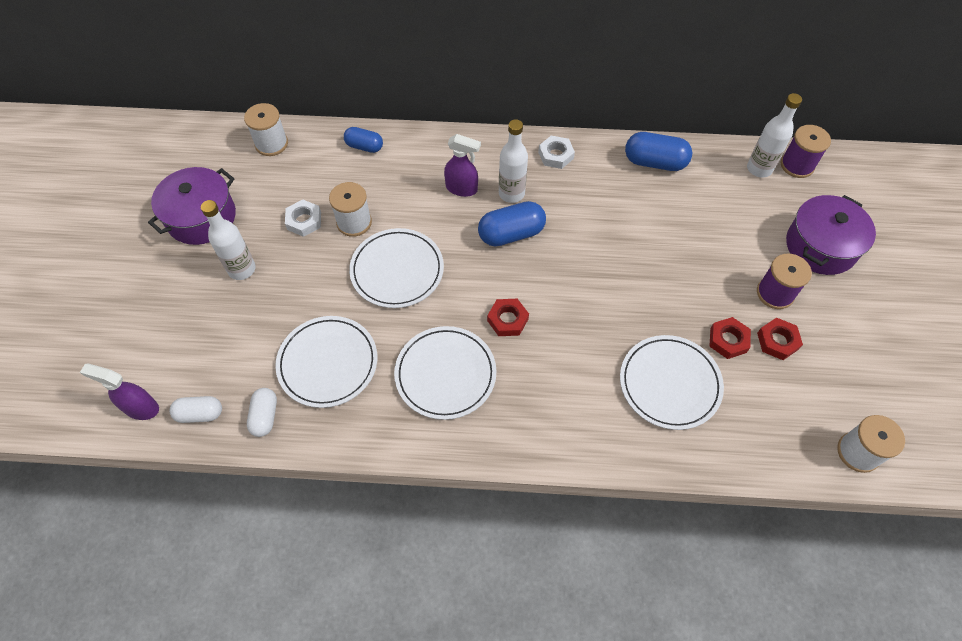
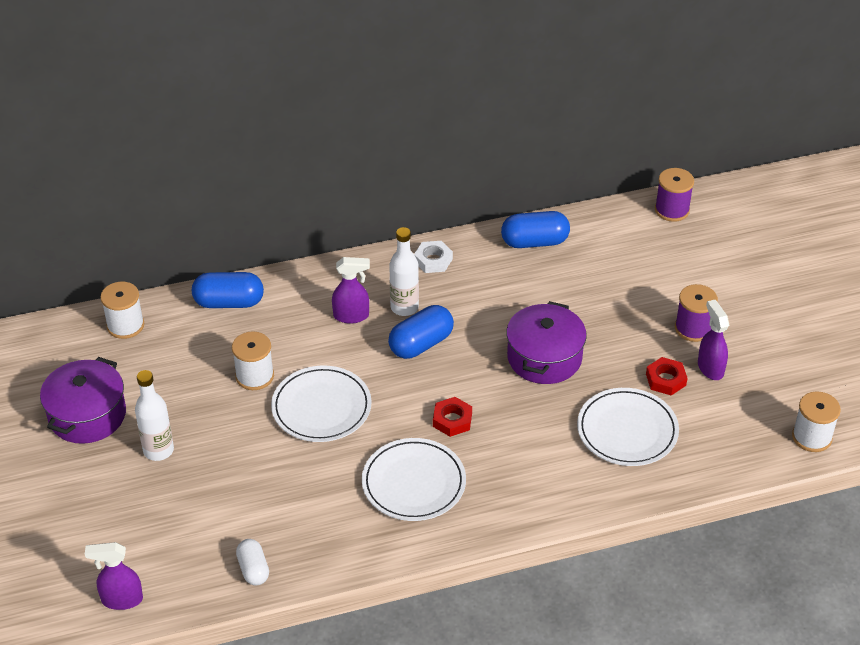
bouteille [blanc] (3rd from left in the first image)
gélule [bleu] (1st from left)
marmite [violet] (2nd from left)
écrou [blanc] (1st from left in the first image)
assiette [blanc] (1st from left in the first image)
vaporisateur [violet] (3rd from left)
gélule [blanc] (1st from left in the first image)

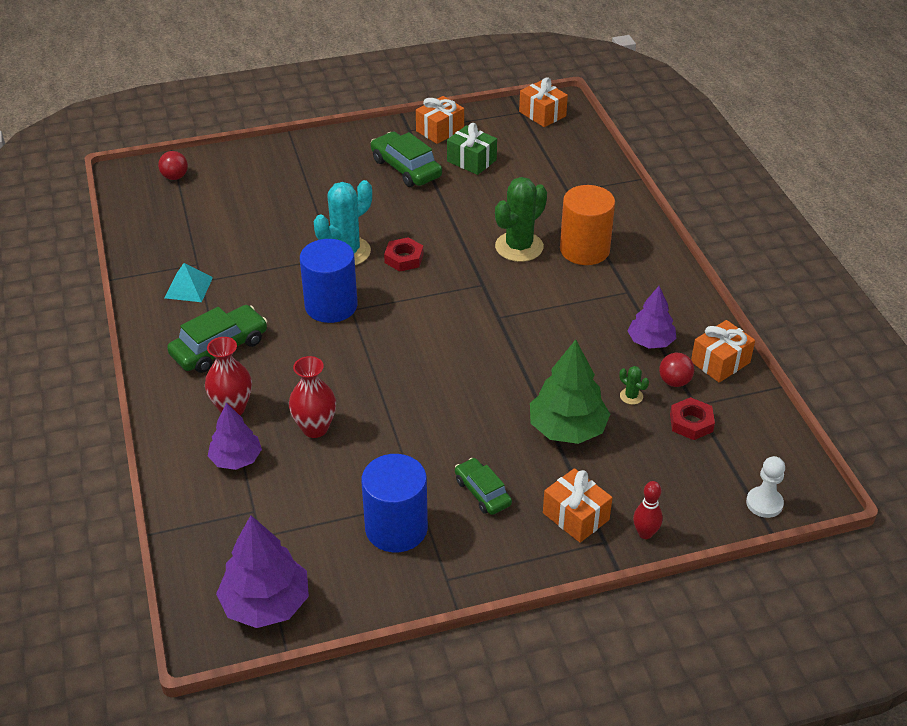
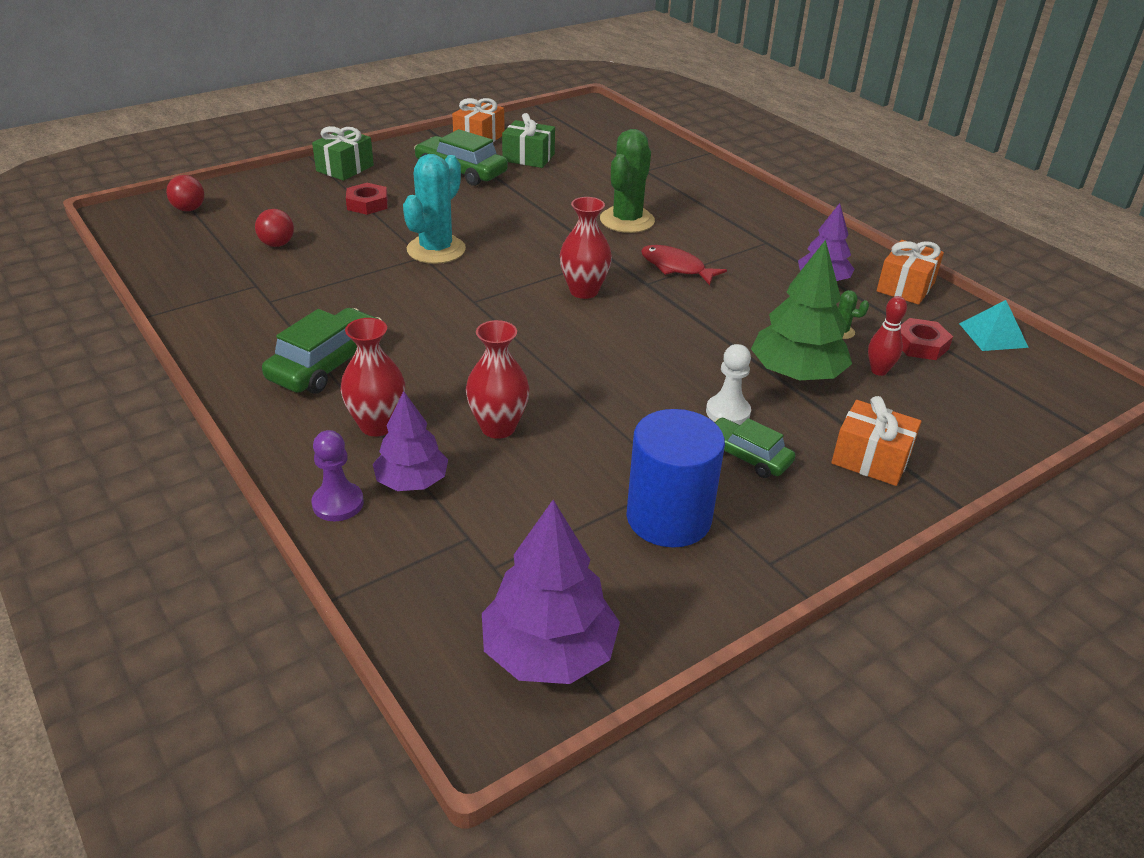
cadeau [orange] (2nd from left in the first image)
cylindre [orange]
écrou [rouge] (1st from left)
cylindre [bleu] (1st from left in the first image)
pyramide [turquoise]
balle [rouge] (2nd from left)
pion [blanc]
quille [rouge]
cadeau [vert] (1st from left)
vase [rouge] (3rd from left)
poisson [rouge]
pion [violet]

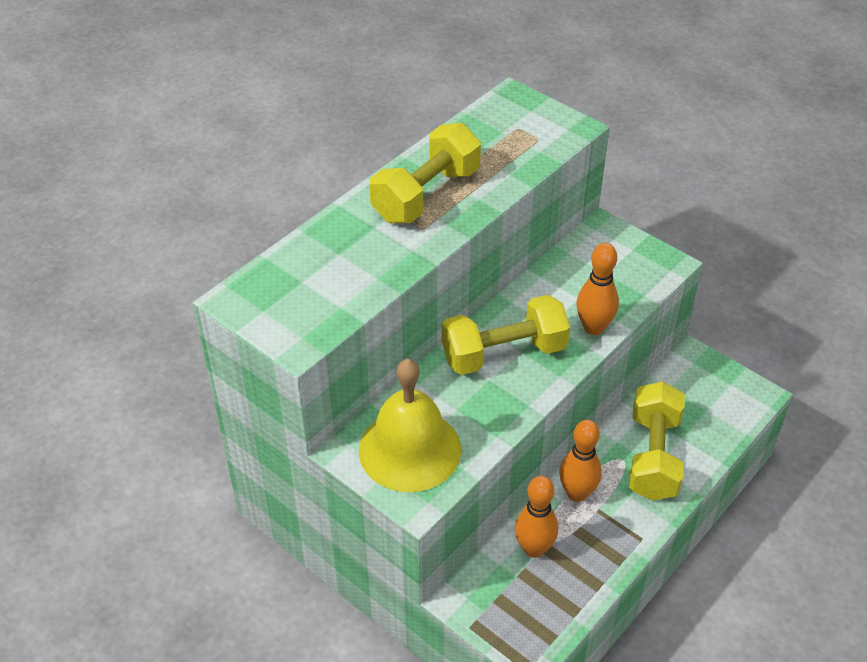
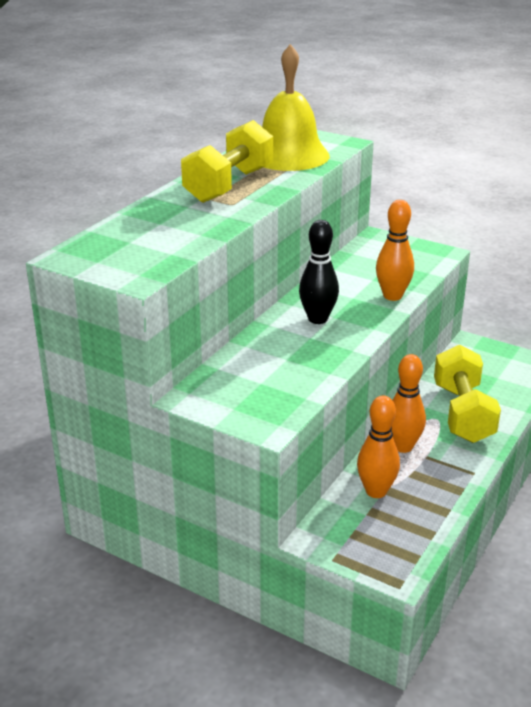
quille [noir]
cloche [jaune]

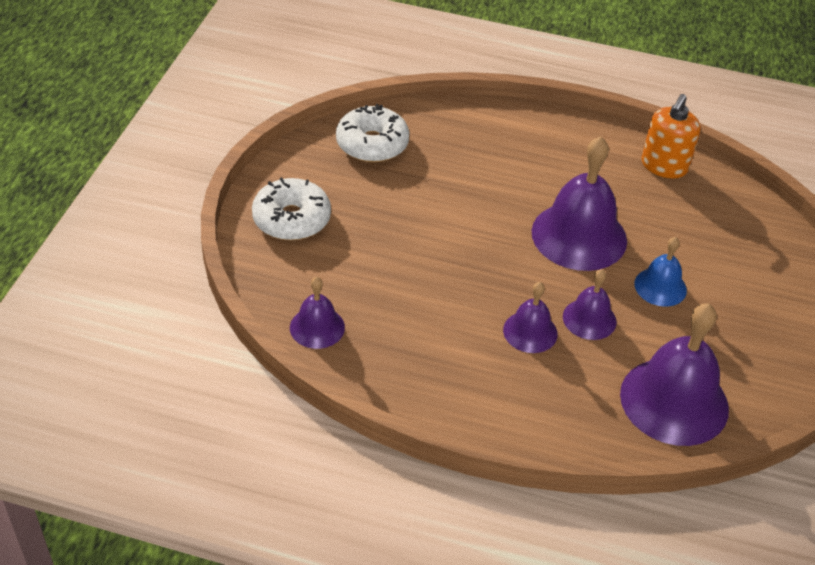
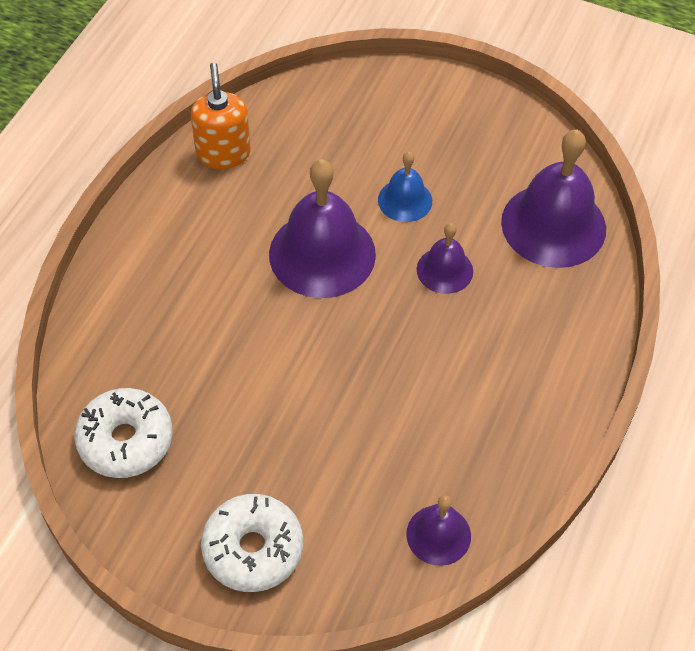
distributeur de savon [orange]
cloche [violet] (2nd from left in the first image)

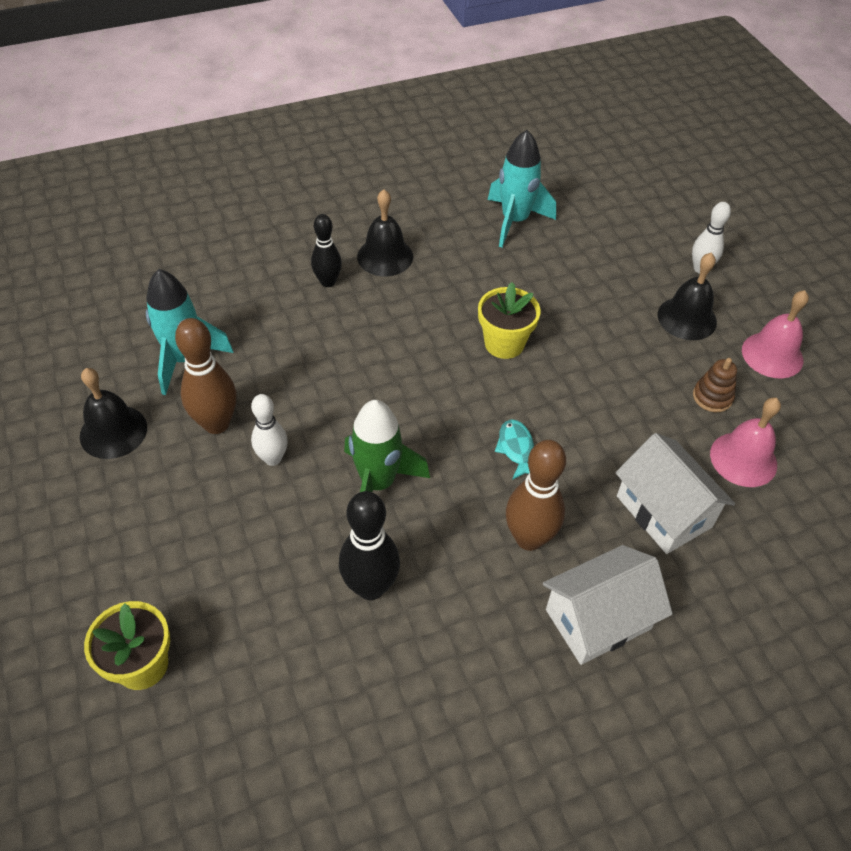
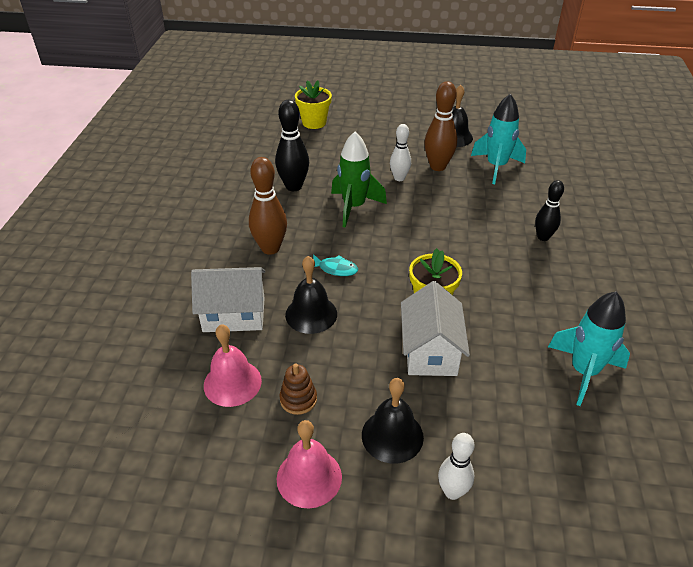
cloche [noir] (1st from left)
maison [blanc] (2nd from left)

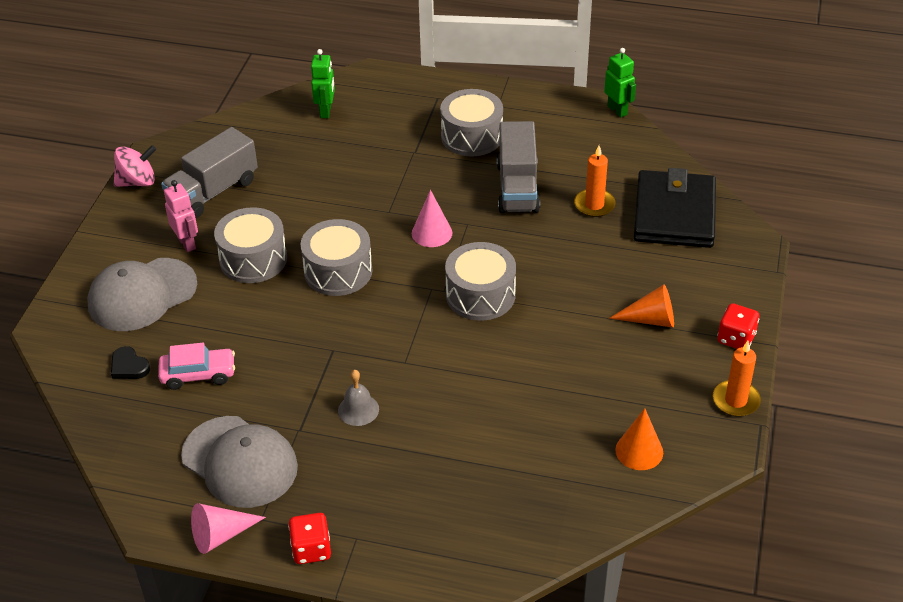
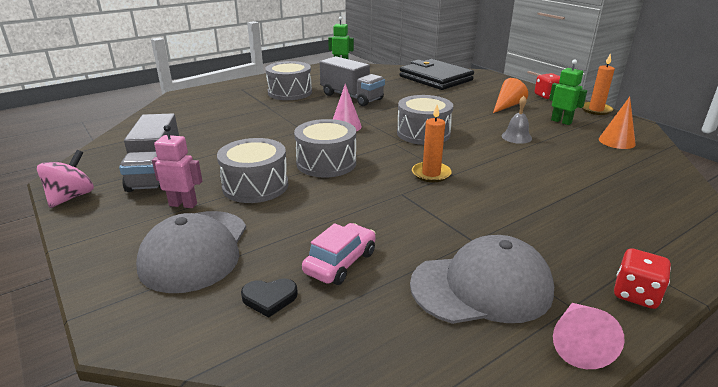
robot [vert] (2nd from left)
bougie [orange] (1st from left)
cloche [gris]

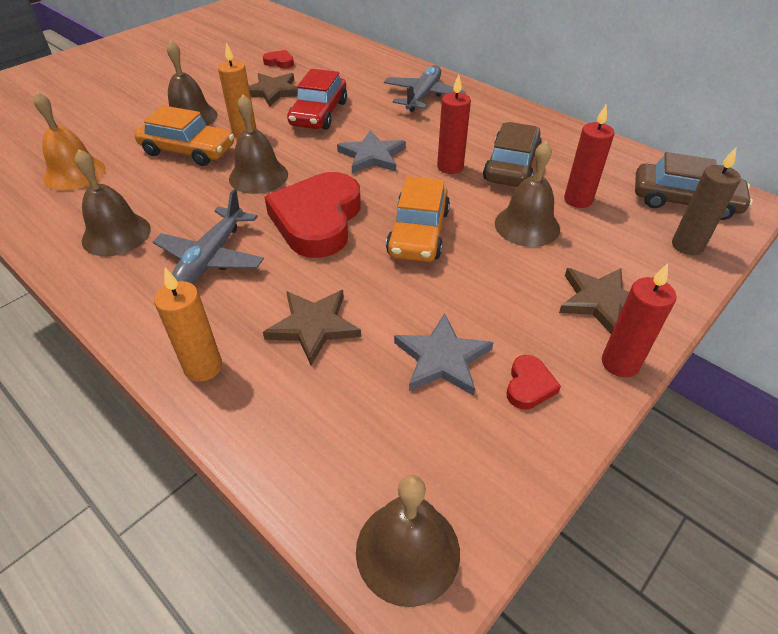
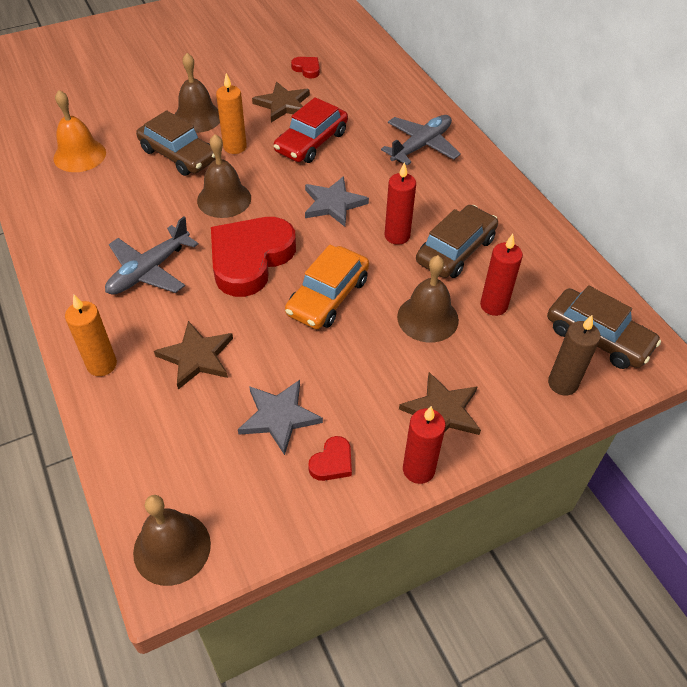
voiture [marron] (1st from left)
cloche [marron] (1st from left in the first image)

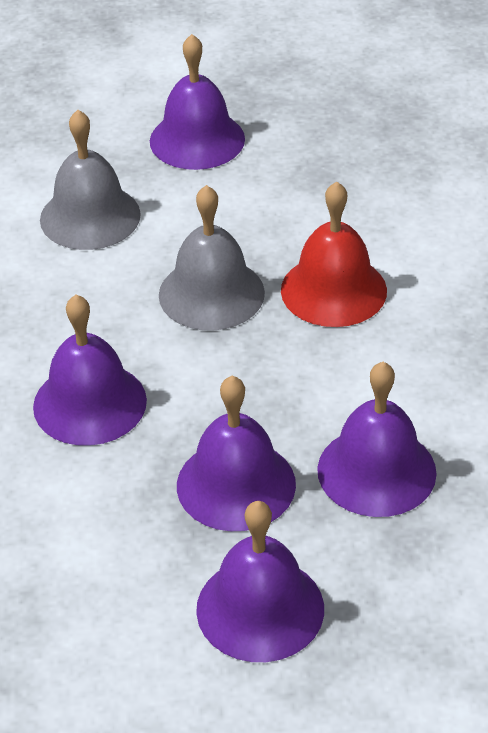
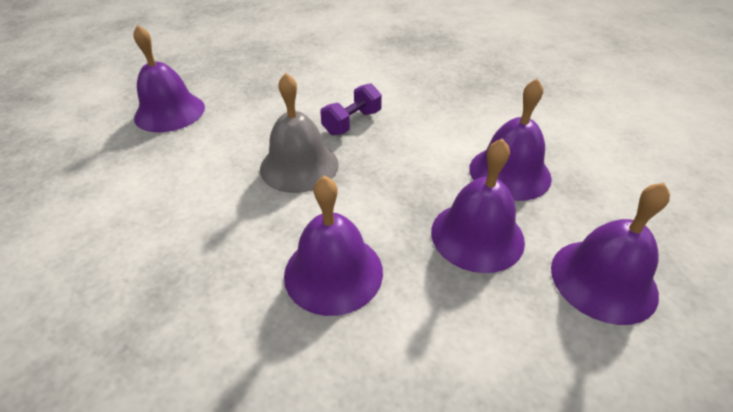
cloche [gris] (1st from left in the first image)
haltère [violet]

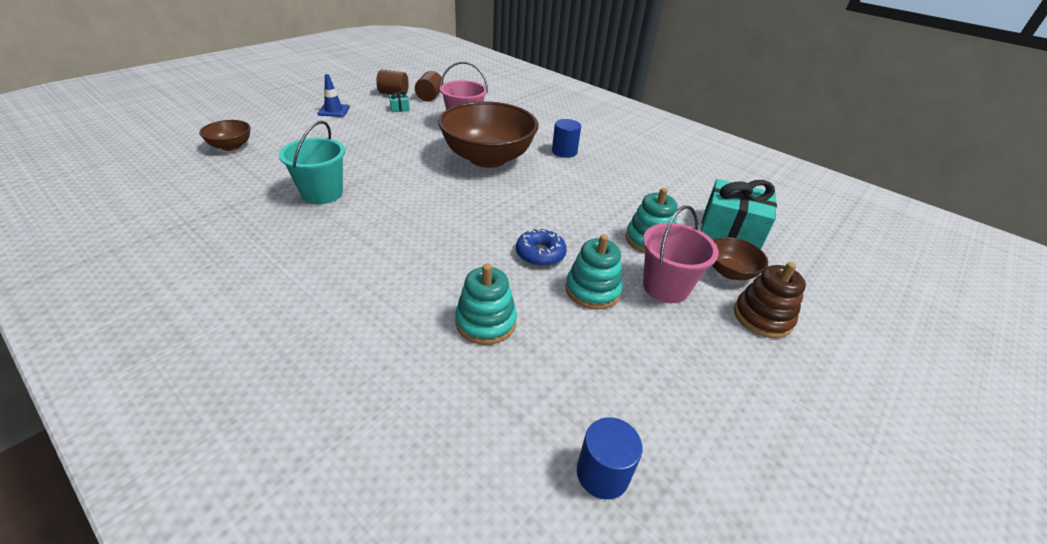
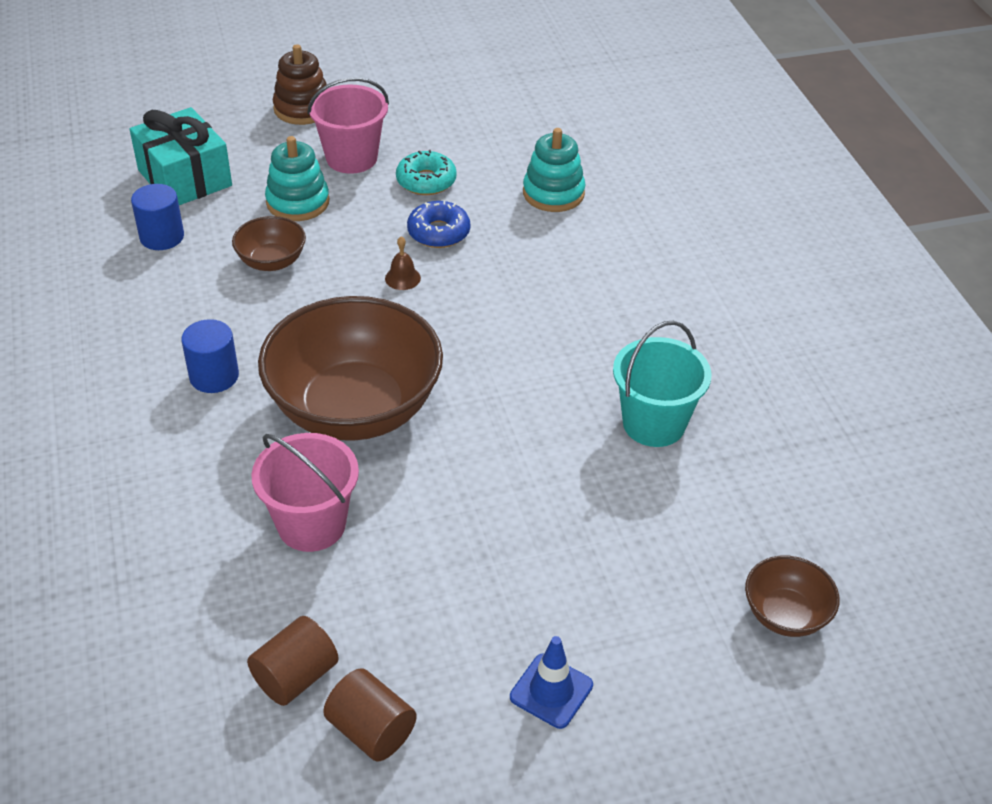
cadeau [turquoise] (1st from left in the first image)
beignet [turquoise]
bol [marron] (1st from left)
cylindre [bleu] (1st from left)
cloche [marron]

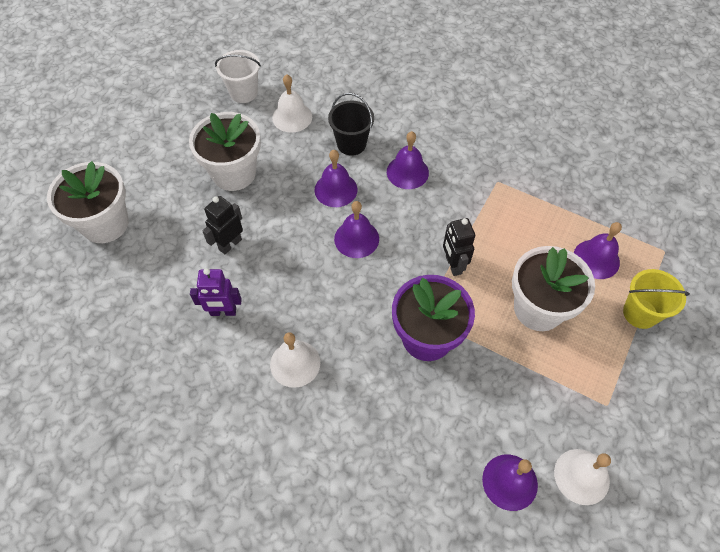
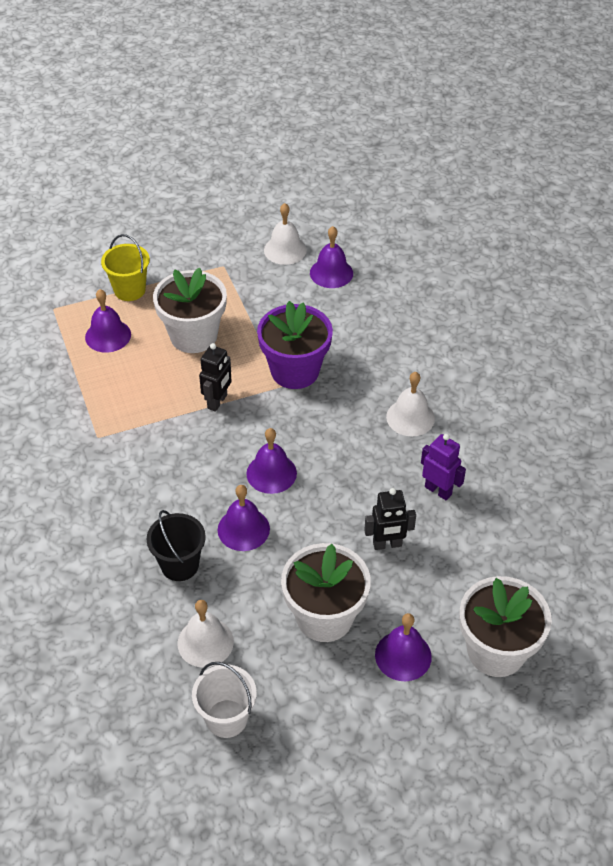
cloche [violet] (5th from left)

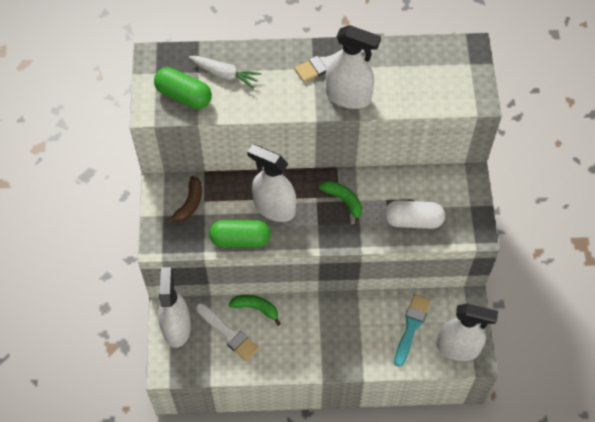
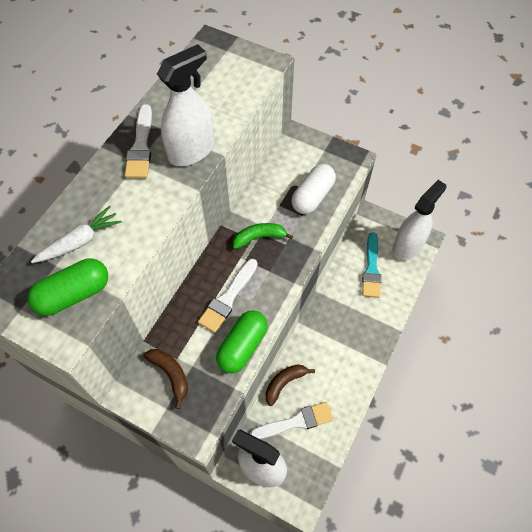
pinceau [blanc] (2nd from left)
pinceau [turquoise]
banane [marron] (2nd from left)

